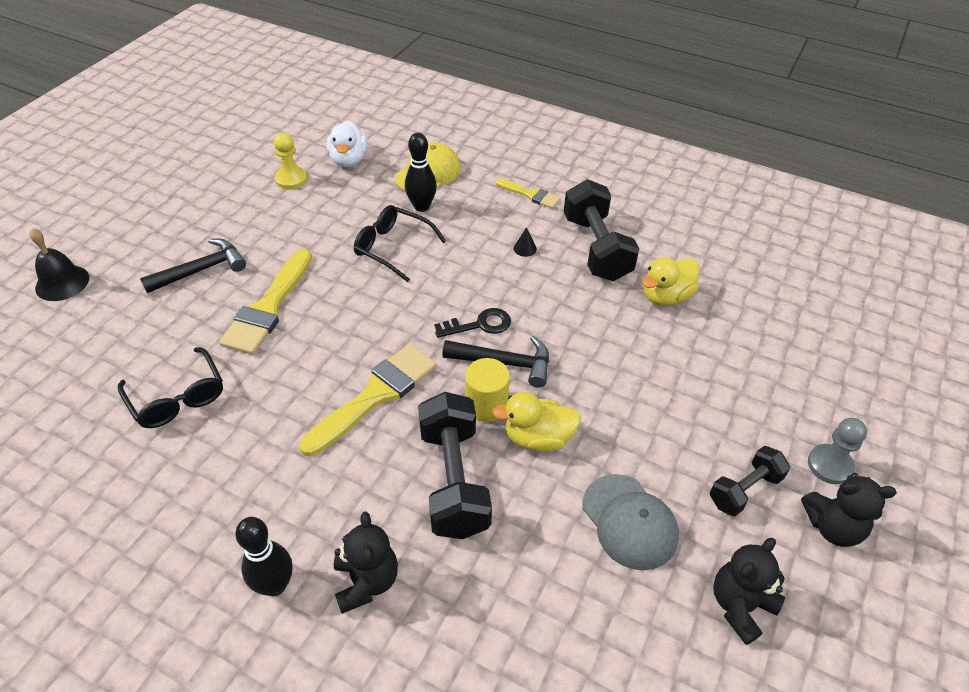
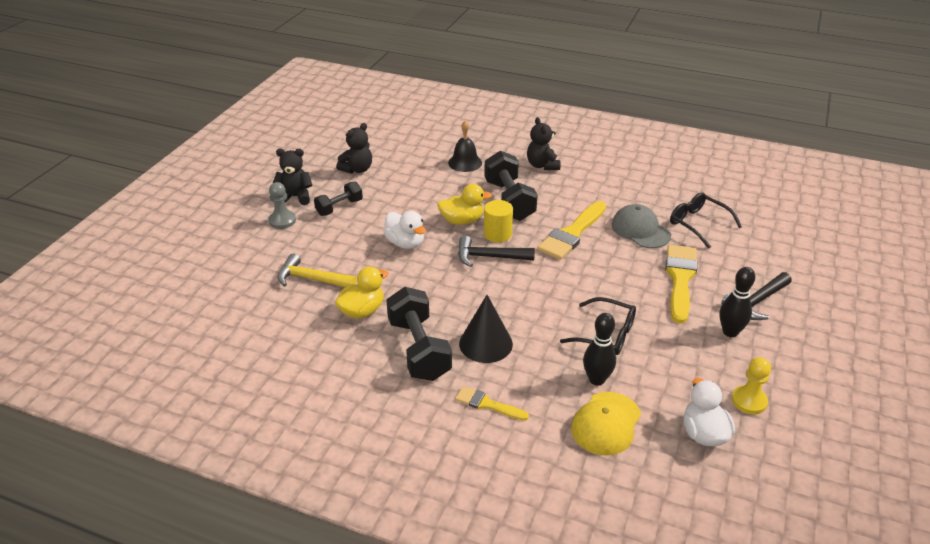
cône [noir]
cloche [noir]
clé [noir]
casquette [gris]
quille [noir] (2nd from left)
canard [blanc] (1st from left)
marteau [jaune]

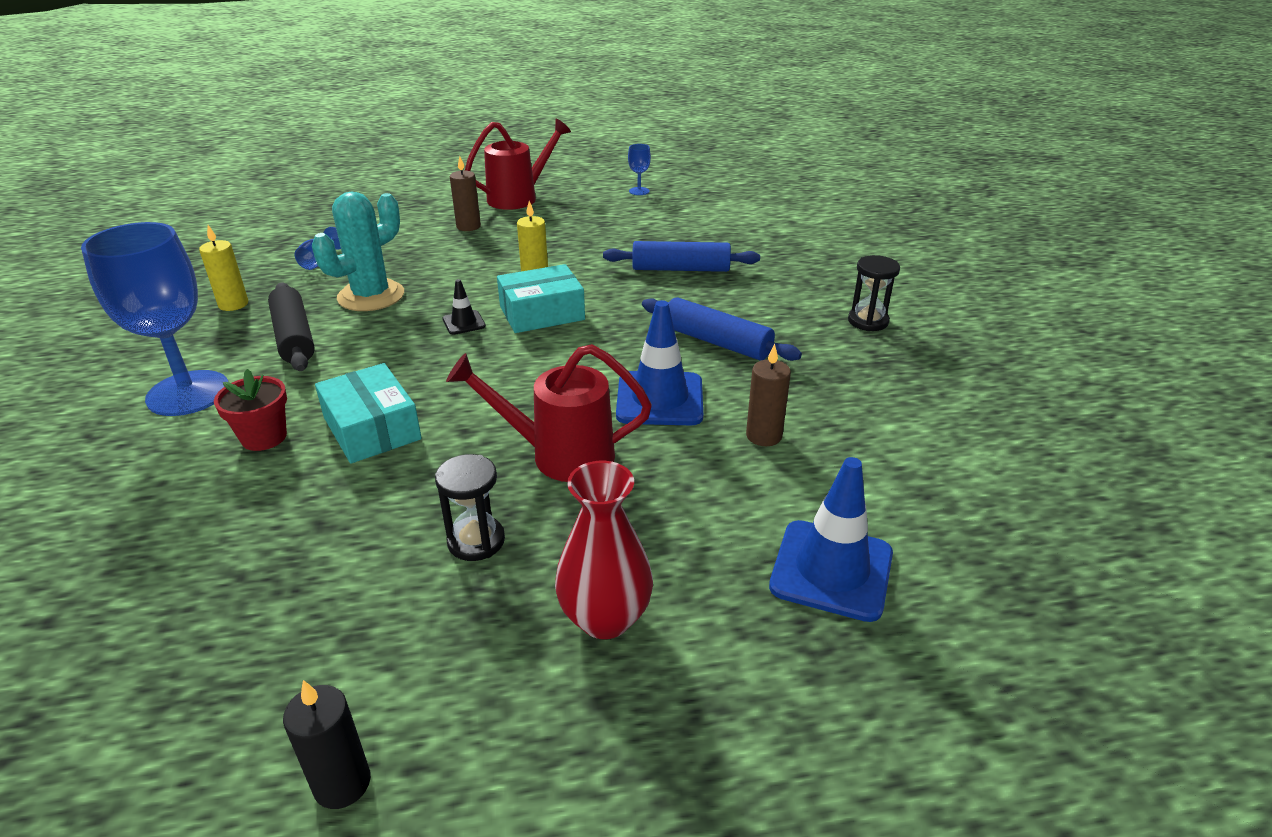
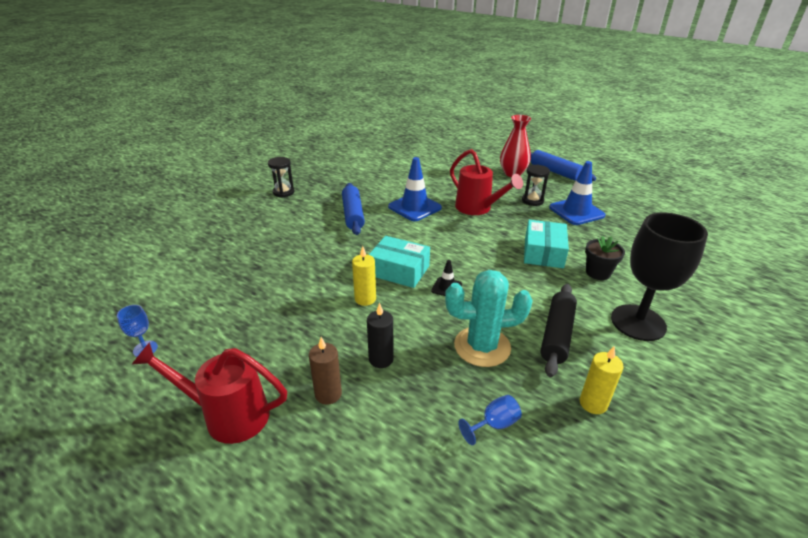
verre à pied [noir]
rouleau à pâtisserie [bleu] (2nd from left)
bougie [marron] (2nd from left in the first image)
pot de fleurs [noir]
cône de chantier [bleu] (2nd from left)
bougie [noir]

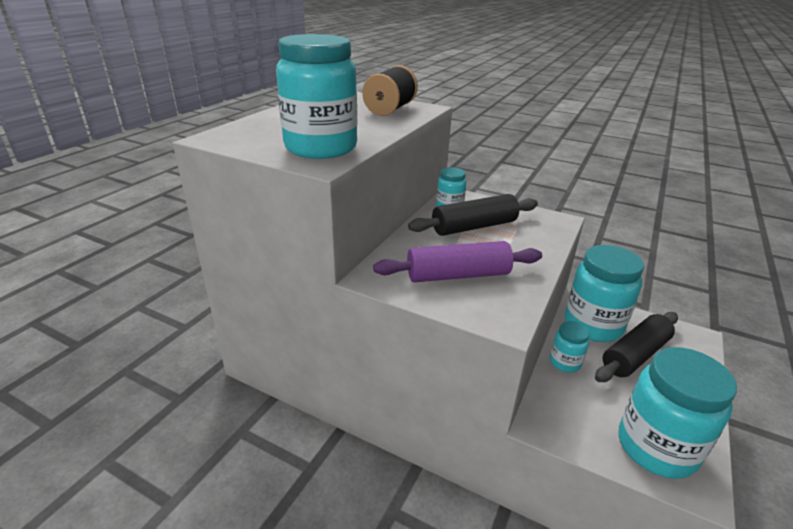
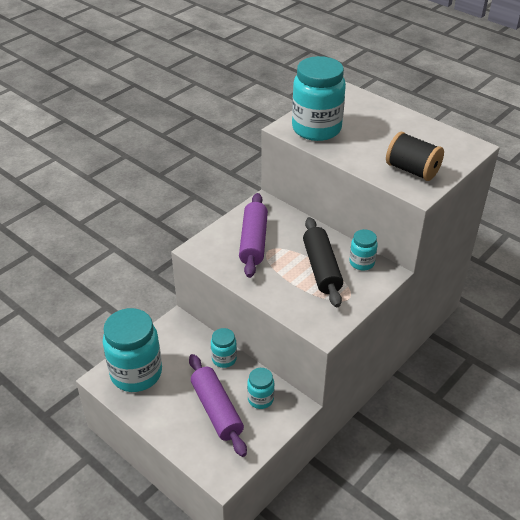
bocal [turquoise] (3rd from left)
rouleau à pâtisserie [violet] (1st from left)

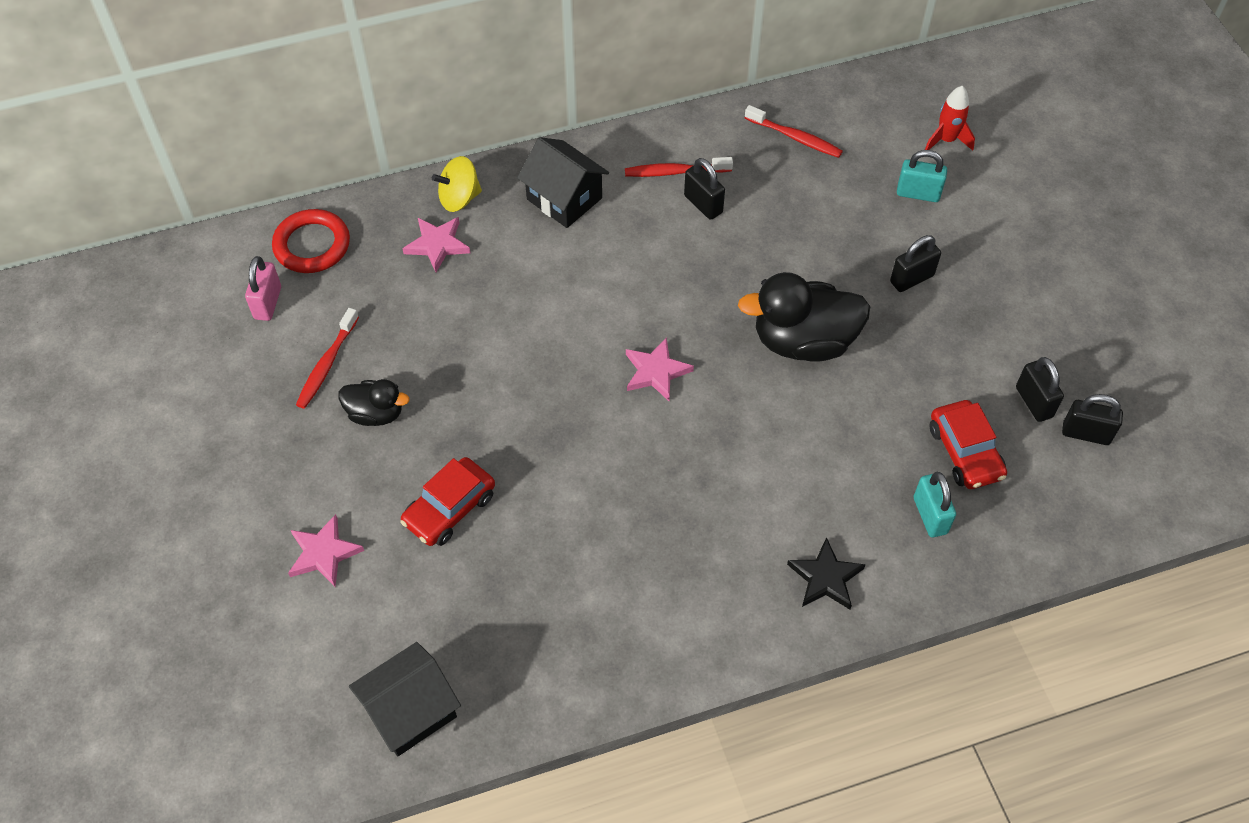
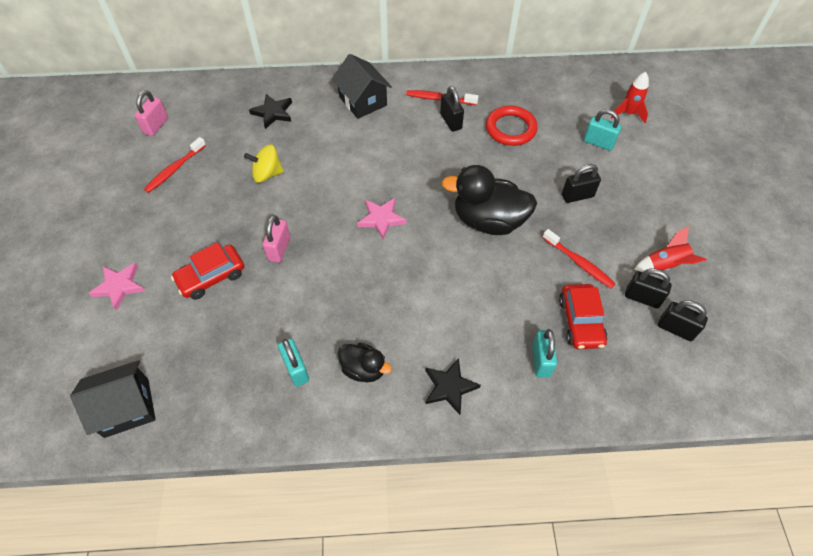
brosse à dents [rouge] (3rd from left)
toupie [jaune]
anneau [rouge]
étoile [noir] (1st from left)
cadenas [noir] (3rd from left)
canard [noir] (1st from left)
cadenas [rose] (2nd from left)
fusée [rouge] (2nd from left)
cadenas [turquoise] (1st from left)

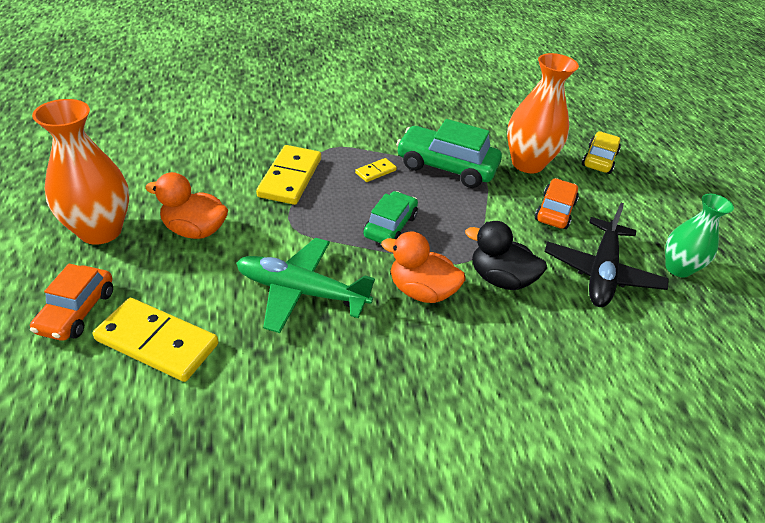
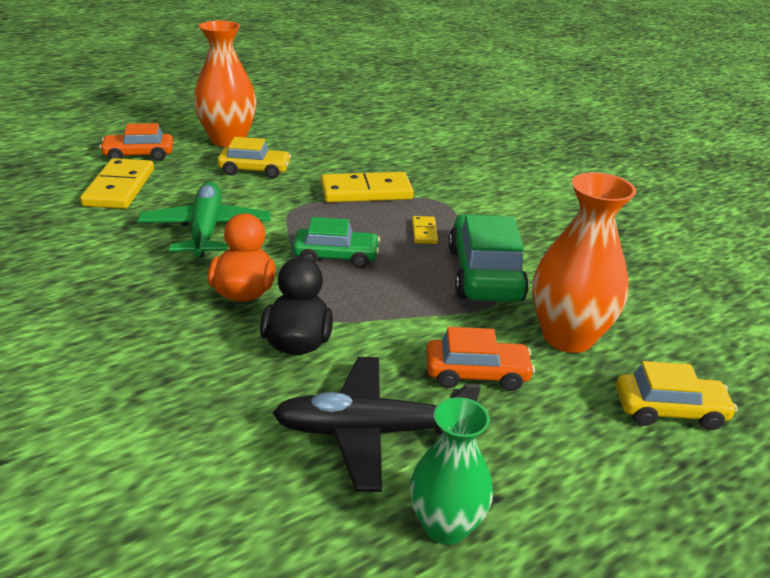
domino [jaune] (3rd from left)
voiture [jaune] (1st from left)

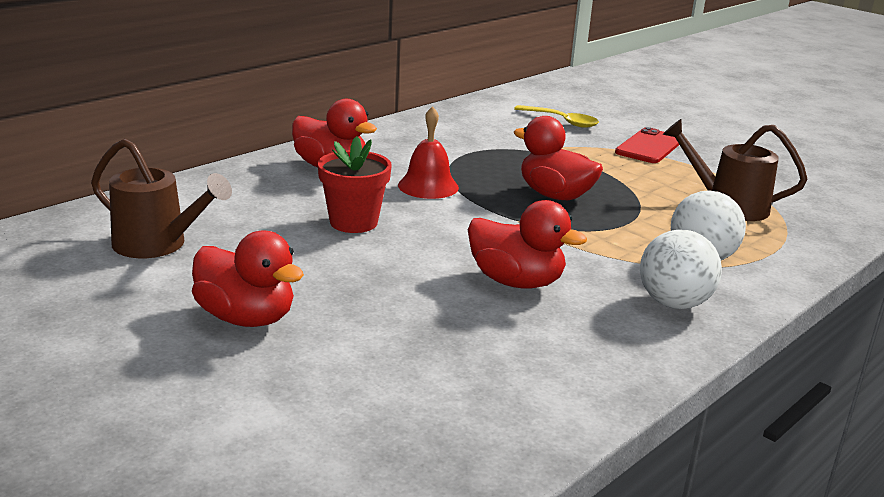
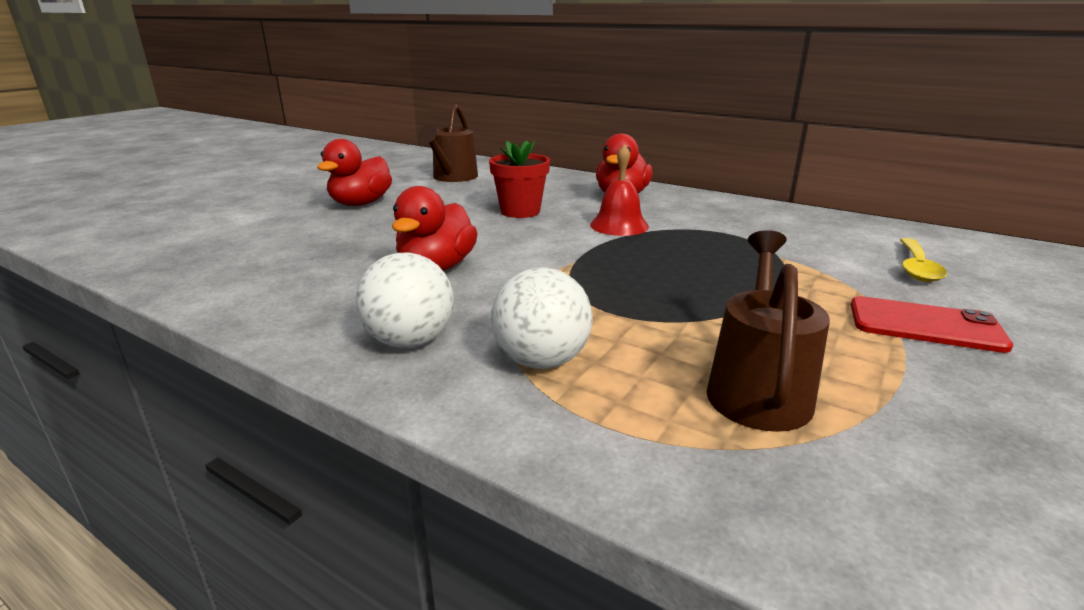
canard [rouge] (4th from left in the first image)

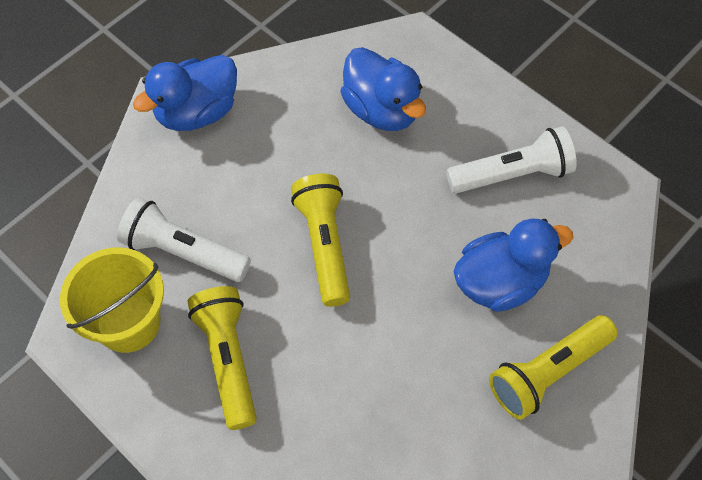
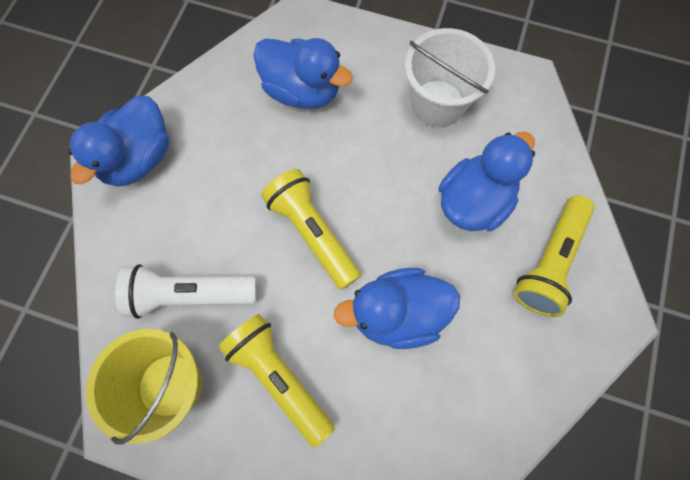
seau [blanc]
canard [bleu] (3rd from left)

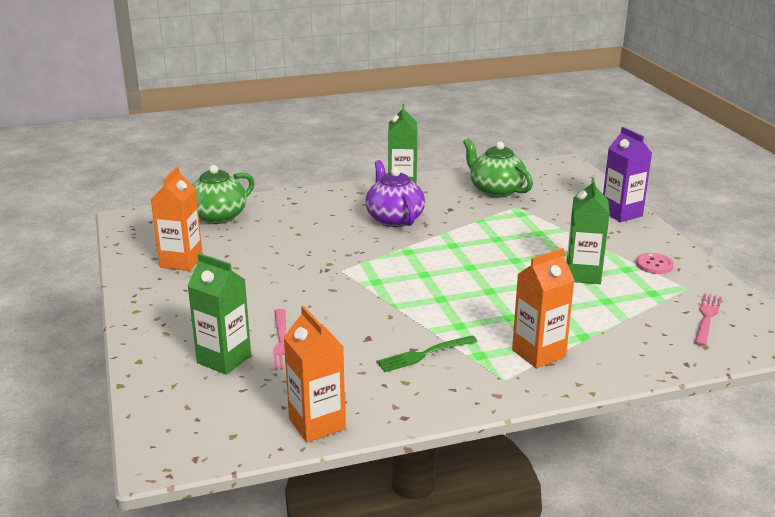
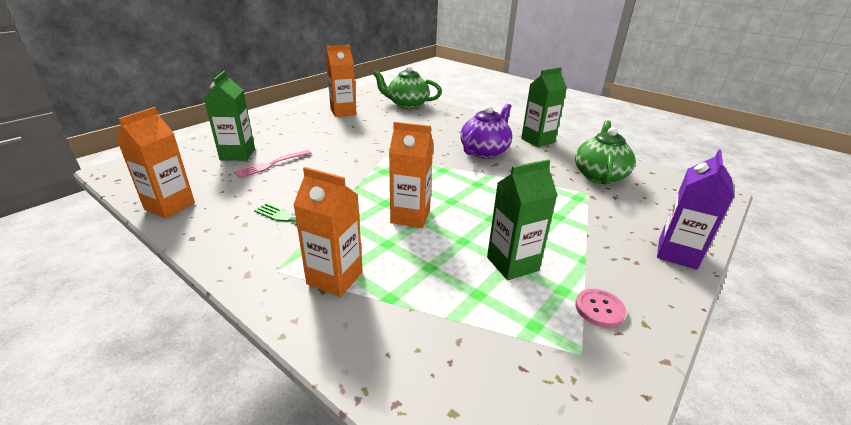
fourchette [rose] (2nd from left in the first image)
brique de lait [orange] (4th from left)

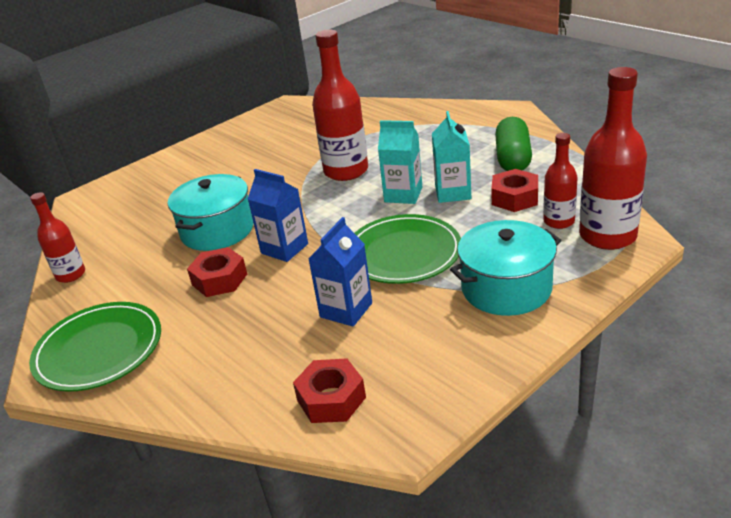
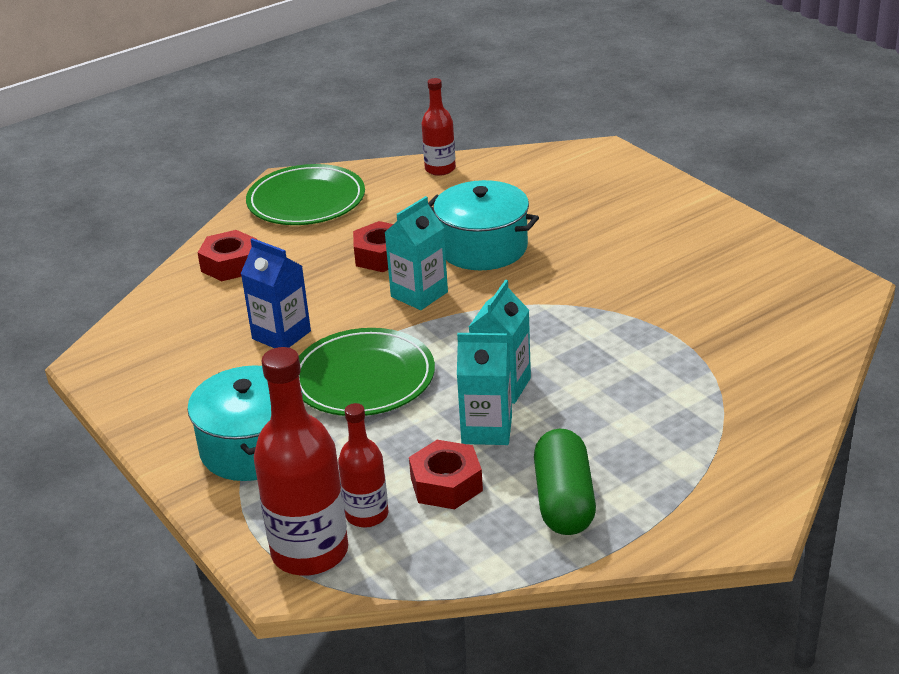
bouteille [rouge] (2nd from left in the first image)
gélule [vert]
brique de lait [turquoise] (1st from left)
écrou [rouge] (1st from left)

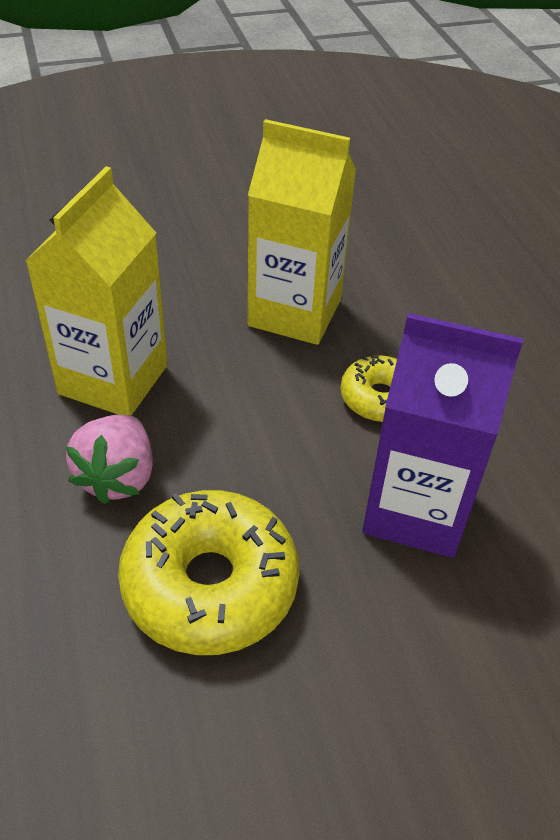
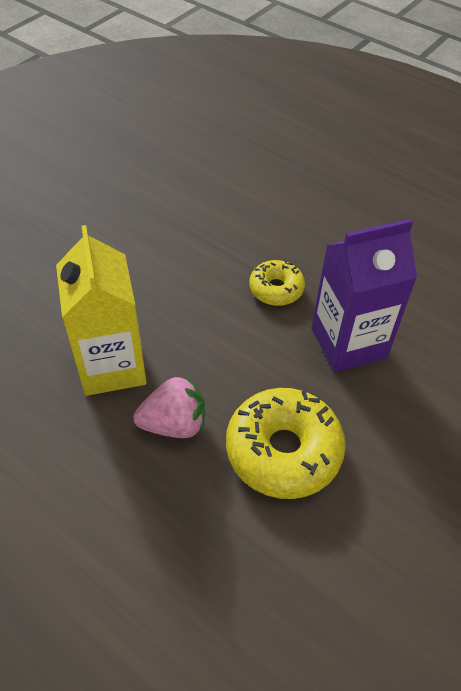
brique de lait [jaune] (2nd from left in the first image)
fraise [rose]

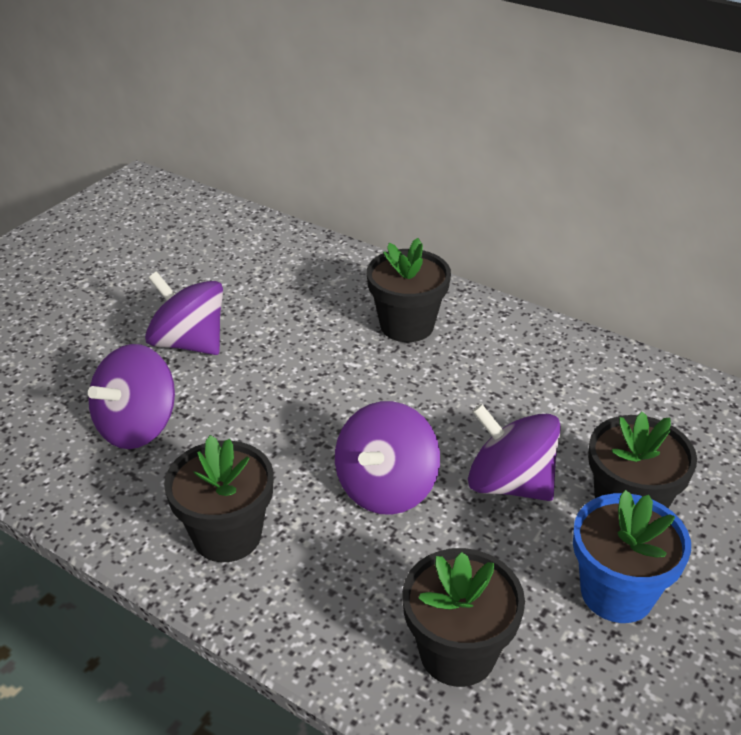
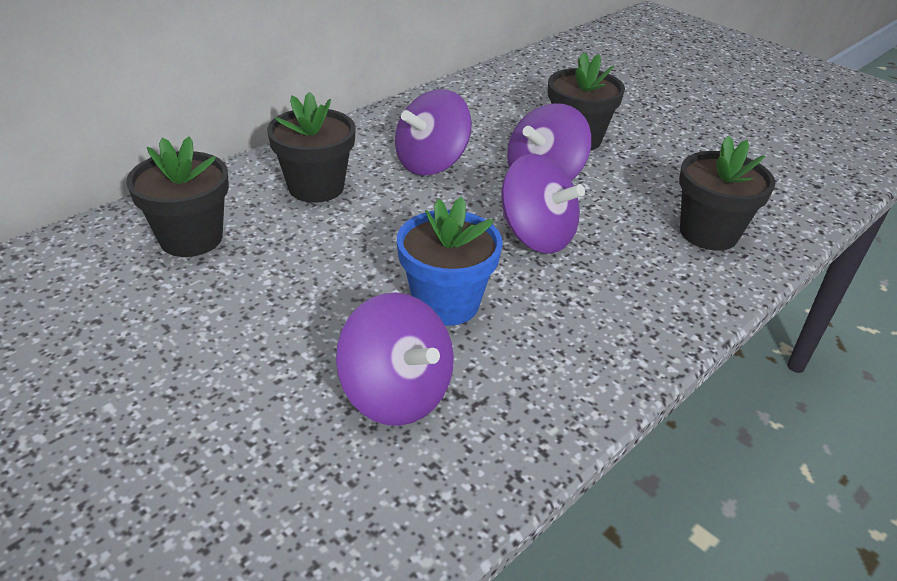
toupie [violet] (2nd from left)
pot de fleurs [noir] (1st from left)
pot de fleurs [bleu]

